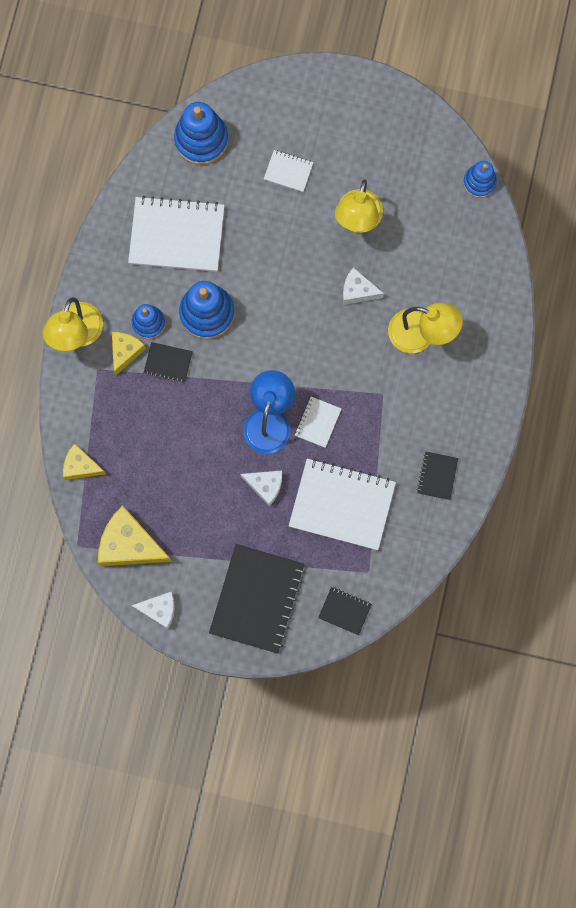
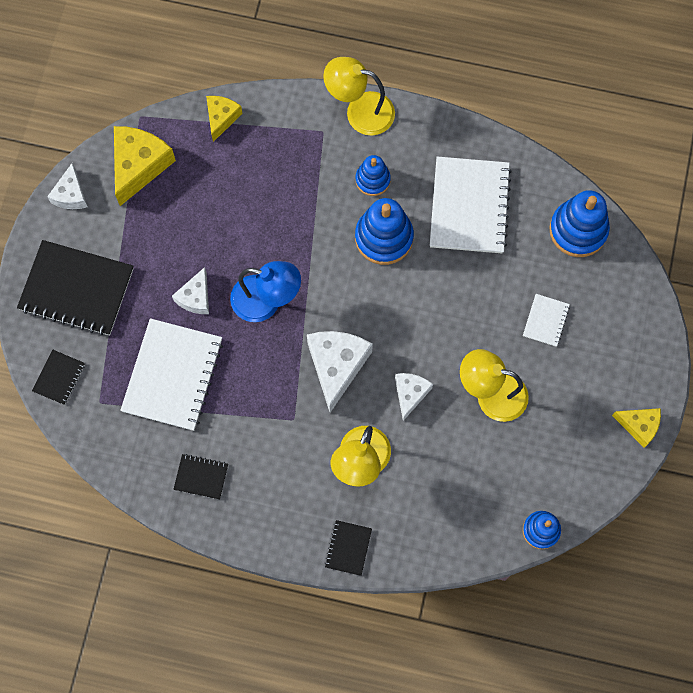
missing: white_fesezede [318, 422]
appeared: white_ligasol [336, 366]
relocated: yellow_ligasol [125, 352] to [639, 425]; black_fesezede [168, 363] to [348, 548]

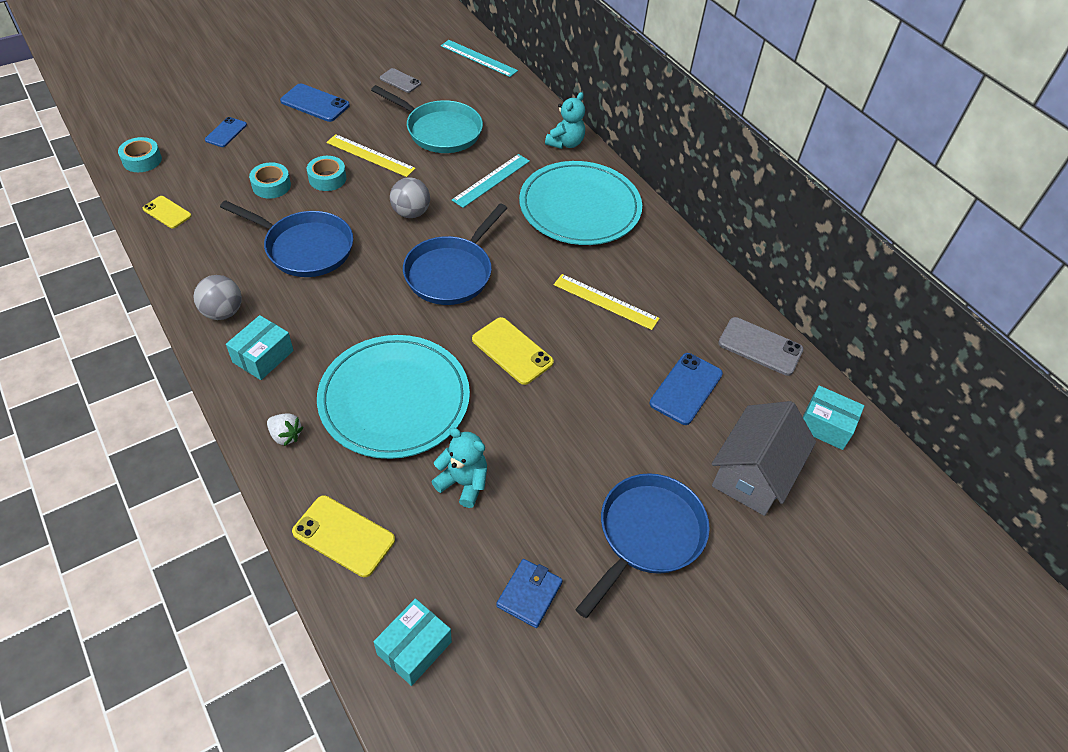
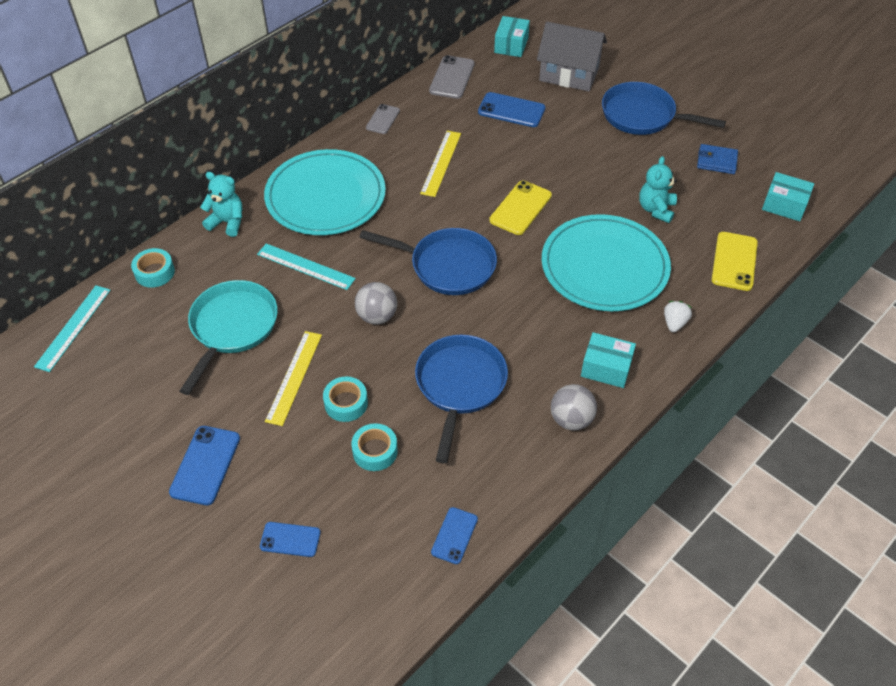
relocated: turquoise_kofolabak [142, 160] to [154, 272]; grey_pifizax [400, 81] to [383, 119]
colour: yellow_pifizax [167, 212] to blue_pifizax [454, 535]

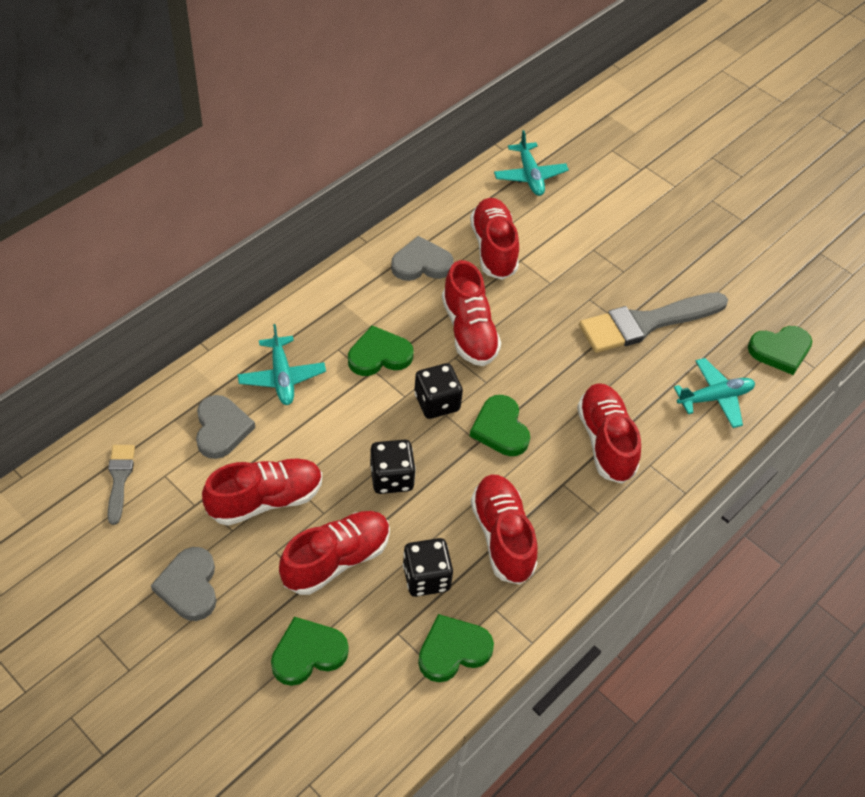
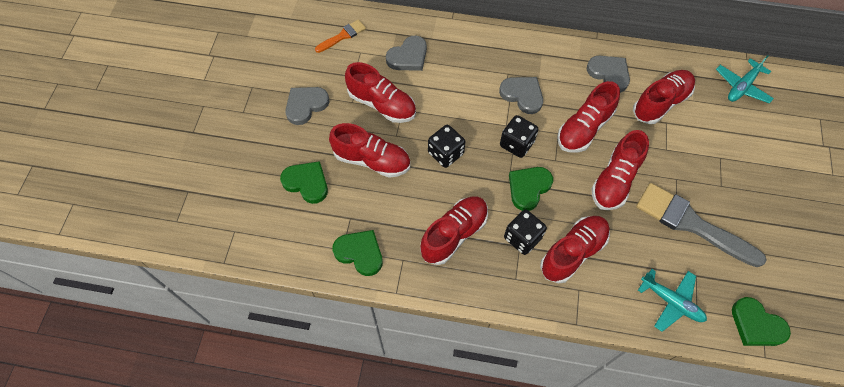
missing: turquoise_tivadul [282, 377]
appeared: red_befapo [615, 180]
relocated: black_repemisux [426, 577] to [522, 238]
colour: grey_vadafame [119, 479] to orange_vadafame [342, 36]; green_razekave [379, 355] to grey_razekave [522, 95]

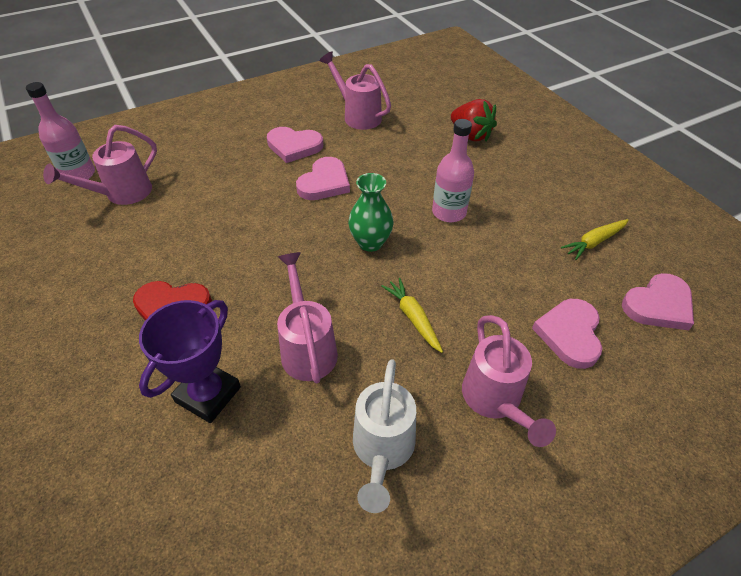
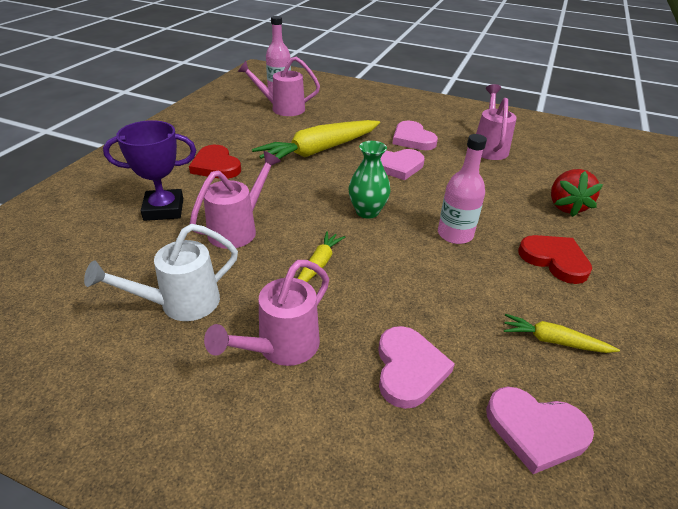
appeared: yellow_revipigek [319, 150]; red_razekave [554, 260]
spun: pink_razekave [569, 334] = [409, 369] 120 degrees clockwise

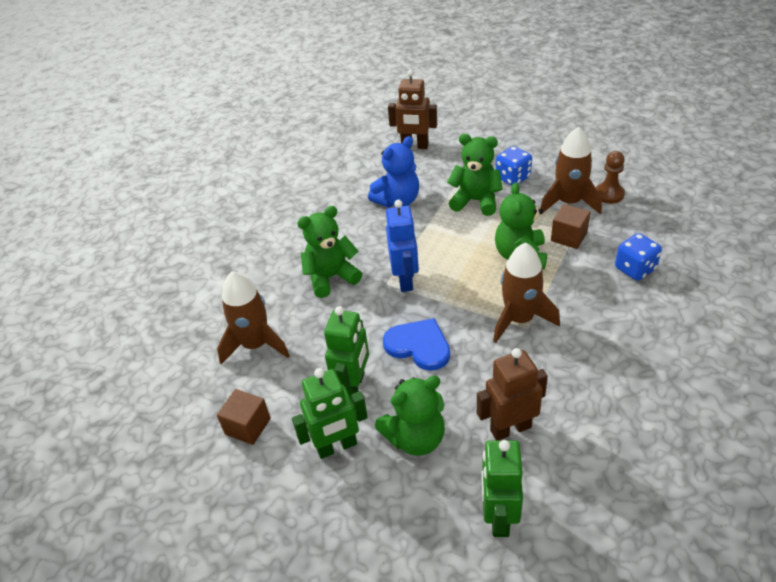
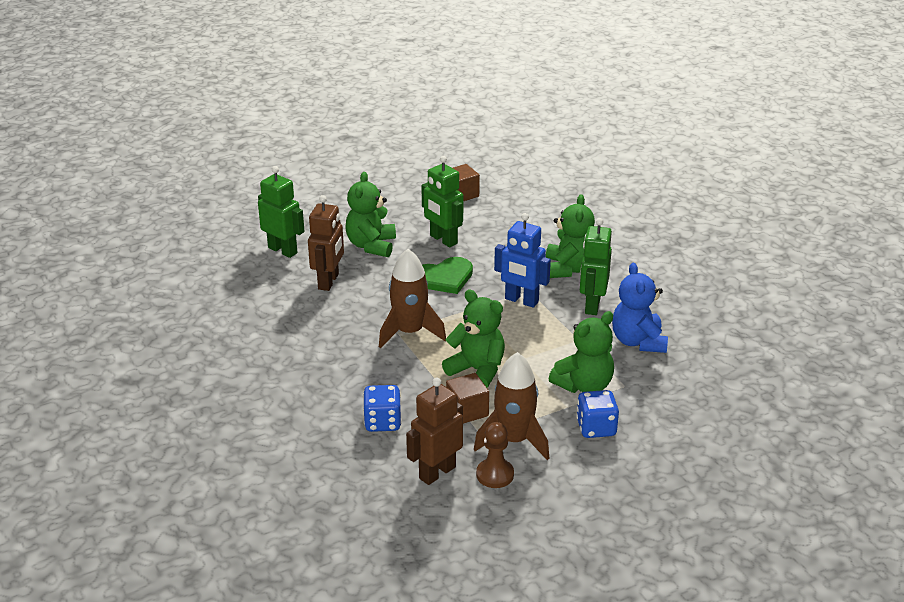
missing: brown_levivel [256, 345]
relocated: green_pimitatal [337, 447] to [592, 305]; brown_pimitatal [414, 146] to [437, 472]
colour: blue_razekave [418, 346] to green_razekave [444, 278]

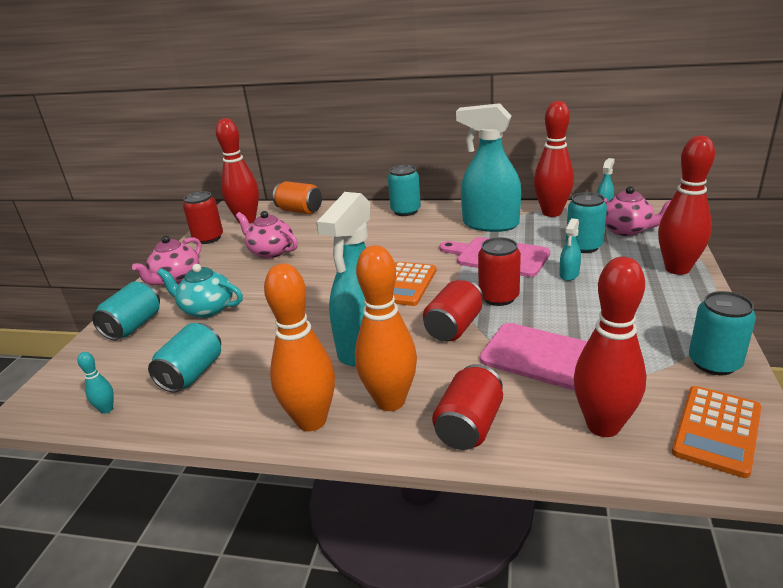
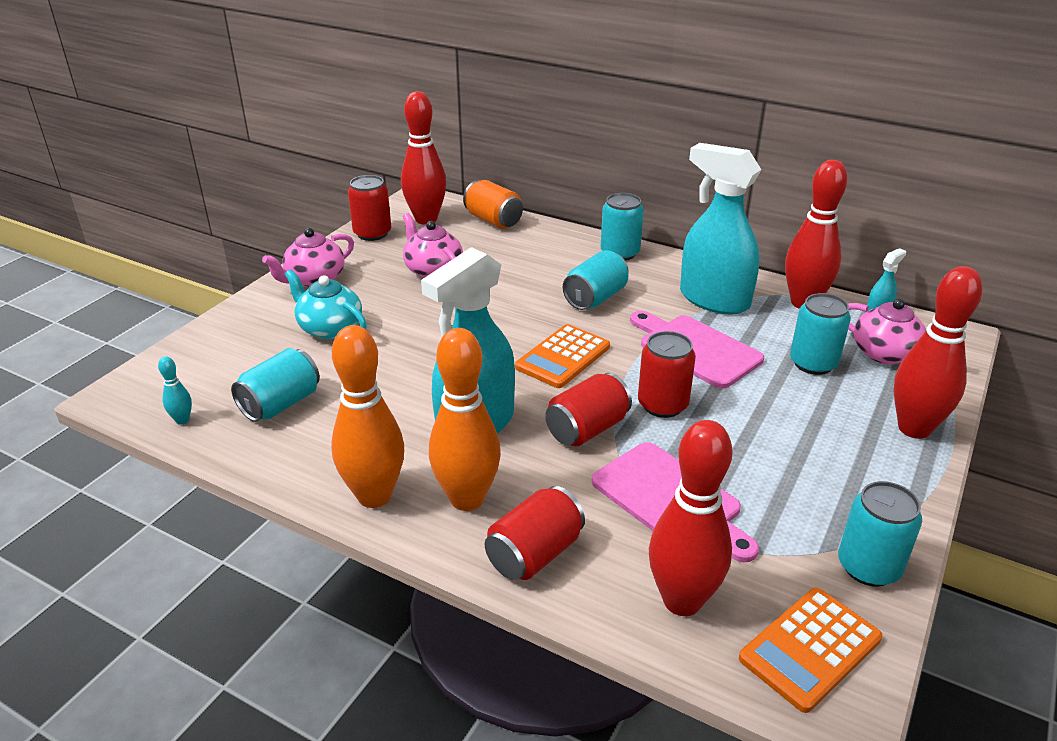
missing: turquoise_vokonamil [569, 274]
relocated: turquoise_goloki [133, 326] to [595, 298]

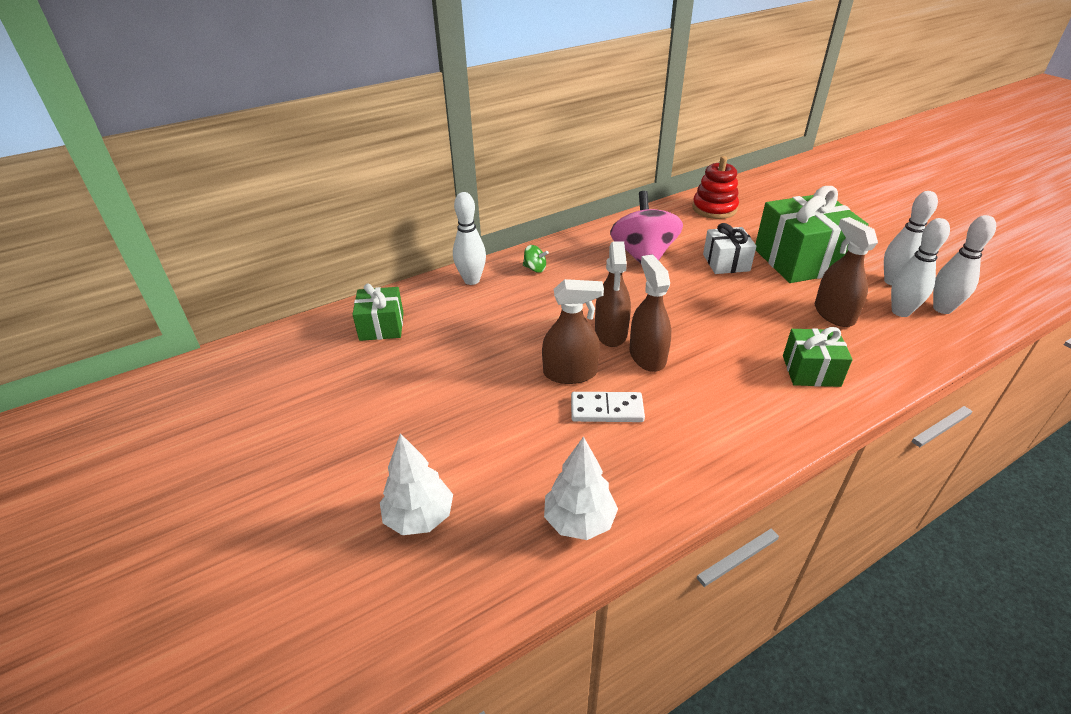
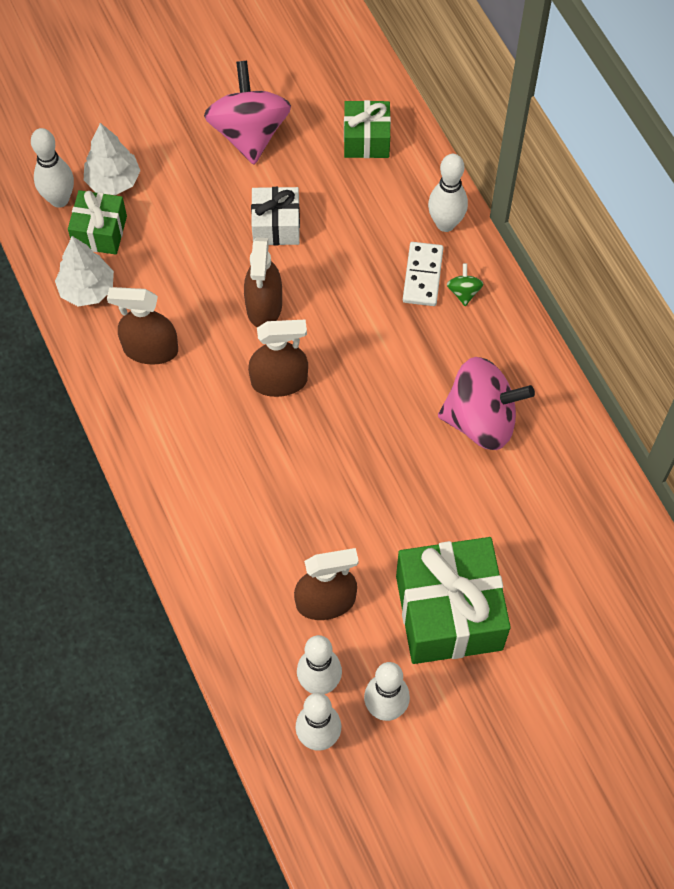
missing: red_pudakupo [714, 208]
appeared: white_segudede [59, 199]; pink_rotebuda [249, 133]
relocated: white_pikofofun [606, 410] to [422, 276]; brown_vokonamil [611, 333] to [150, 349]; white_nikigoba [726, 262] to [276, 226]; green_nikigoba [811, 371] to [100, 232]
spun: green_rotebuda [535, 268] = [463, 292] 150 degrees clockwise

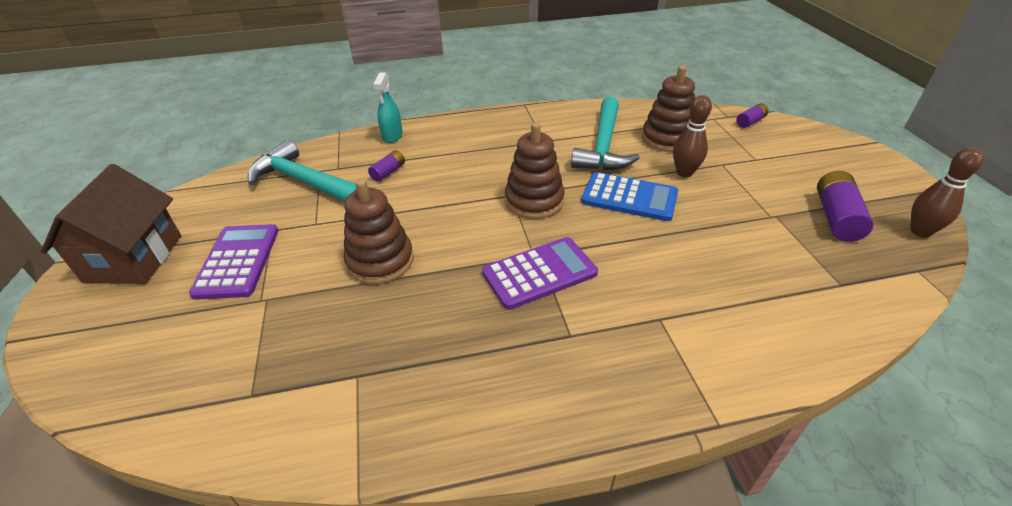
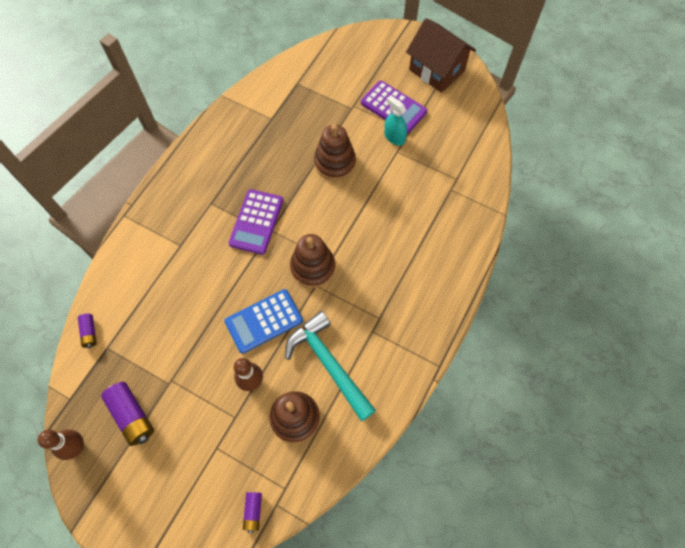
missing: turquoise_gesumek [304, 182]
relocated: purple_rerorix [388, 172] to [89, 332]; turquoise_vokonamil [392, 136] to [394, 137]

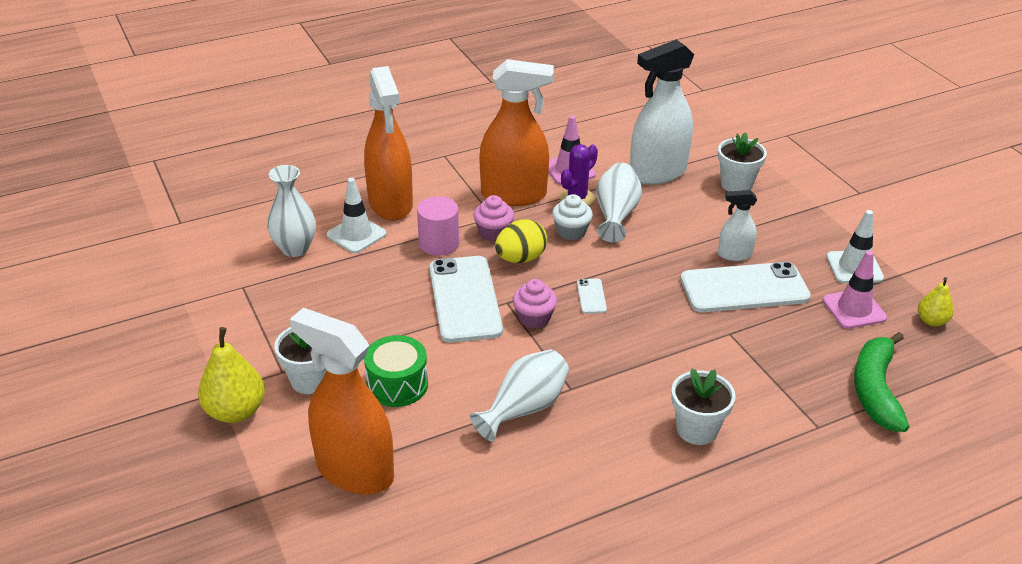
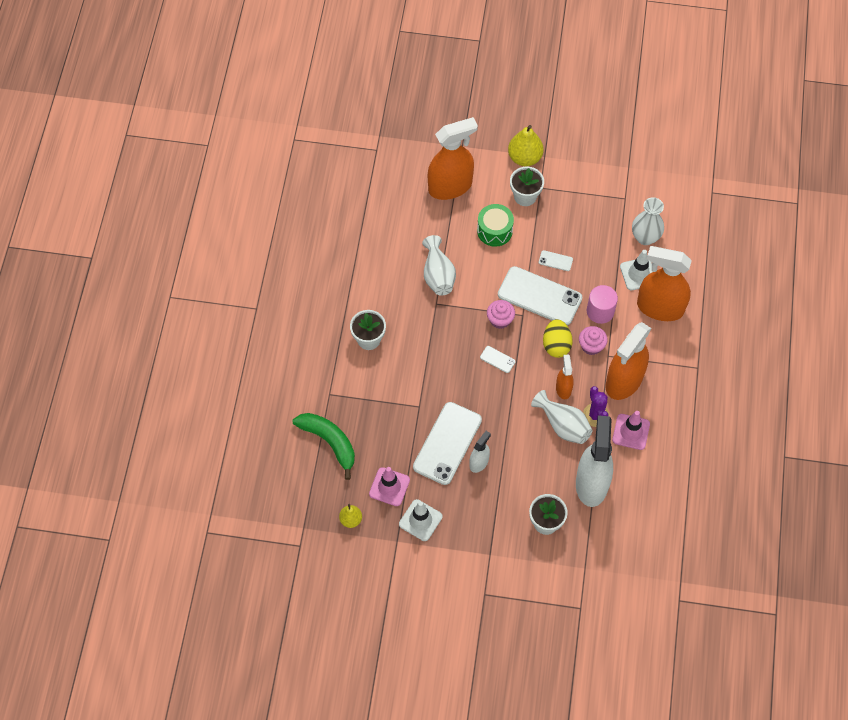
appeared: white_pifizax [555, 261]
exchanged: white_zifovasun [571, 231] to orange_vokonamil [563, 388]

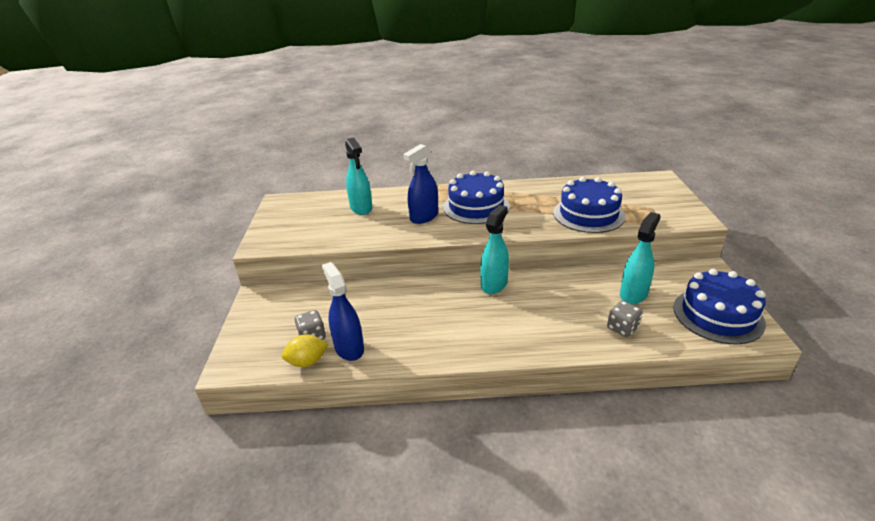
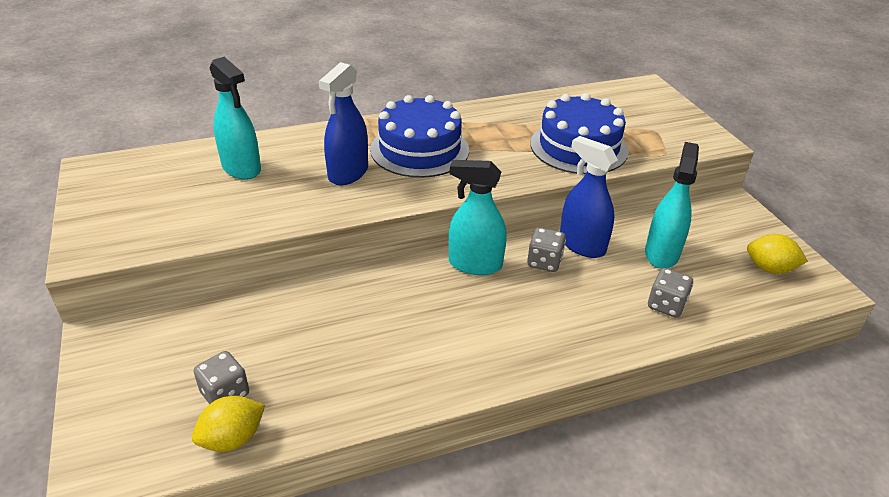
appeared: grey_repemisux [544, 262]
relocated: blue_vokonamil [349, 348] to [582, 245]
exchanged: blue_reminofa [718, 315] to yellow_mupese [769, 268]
spun: turquoise_vokonamil [494, 284] = [475, 264] 90 degrees counterclockwise

